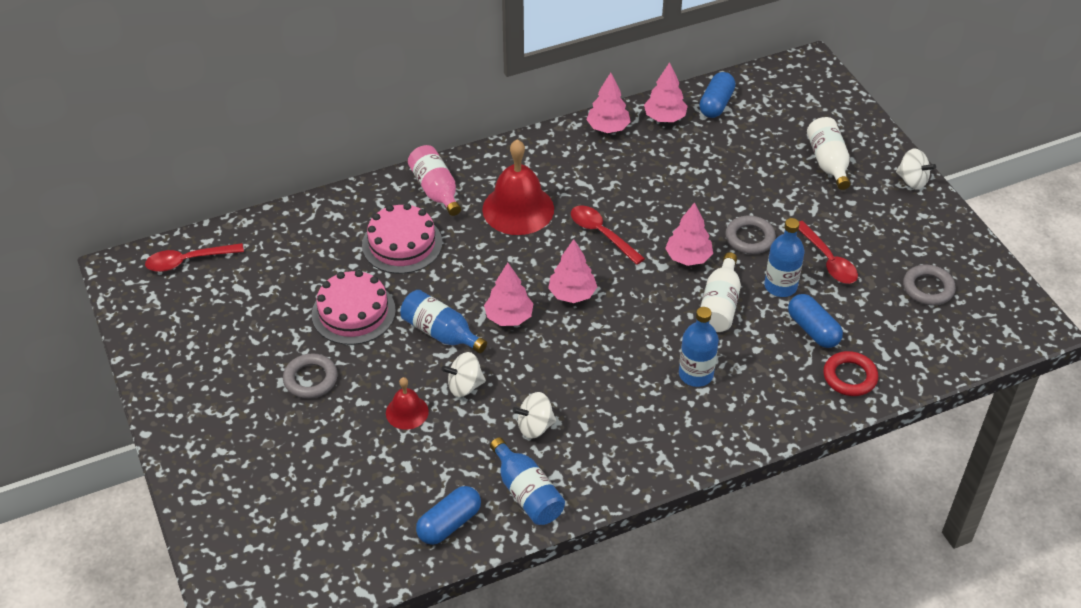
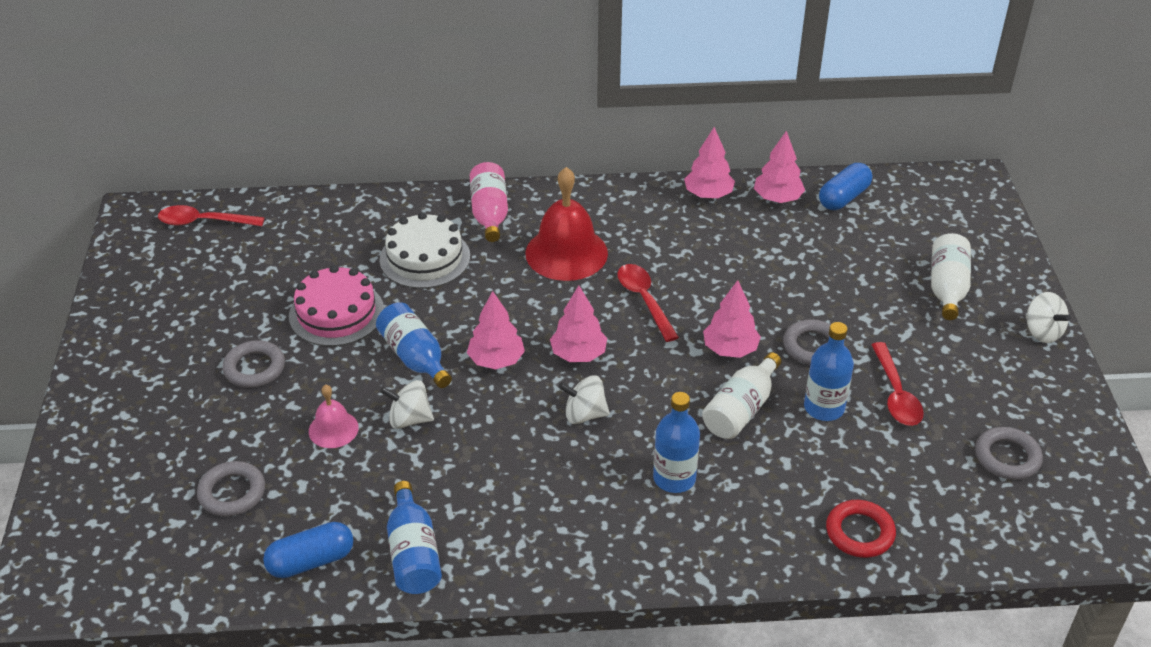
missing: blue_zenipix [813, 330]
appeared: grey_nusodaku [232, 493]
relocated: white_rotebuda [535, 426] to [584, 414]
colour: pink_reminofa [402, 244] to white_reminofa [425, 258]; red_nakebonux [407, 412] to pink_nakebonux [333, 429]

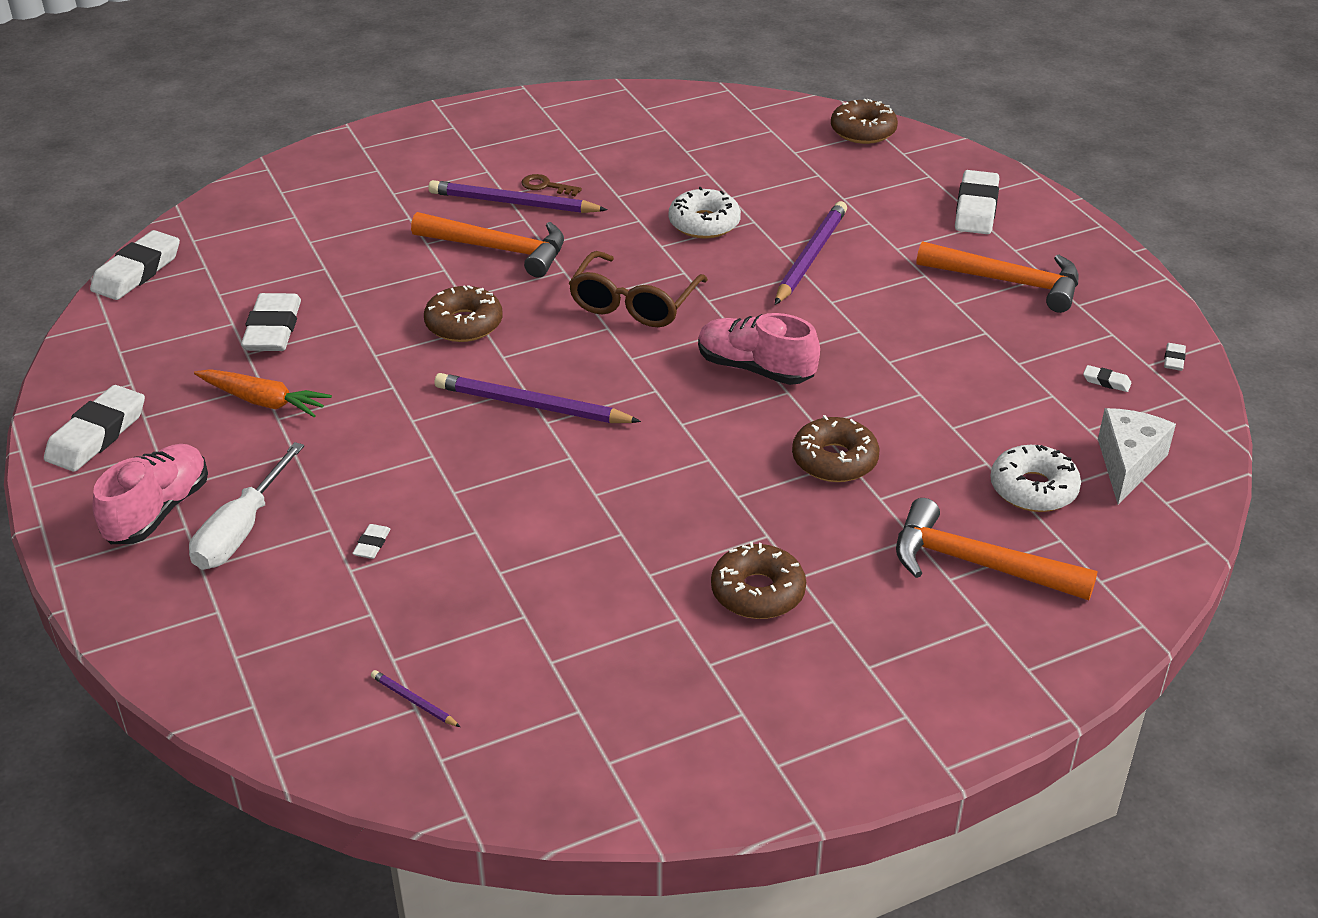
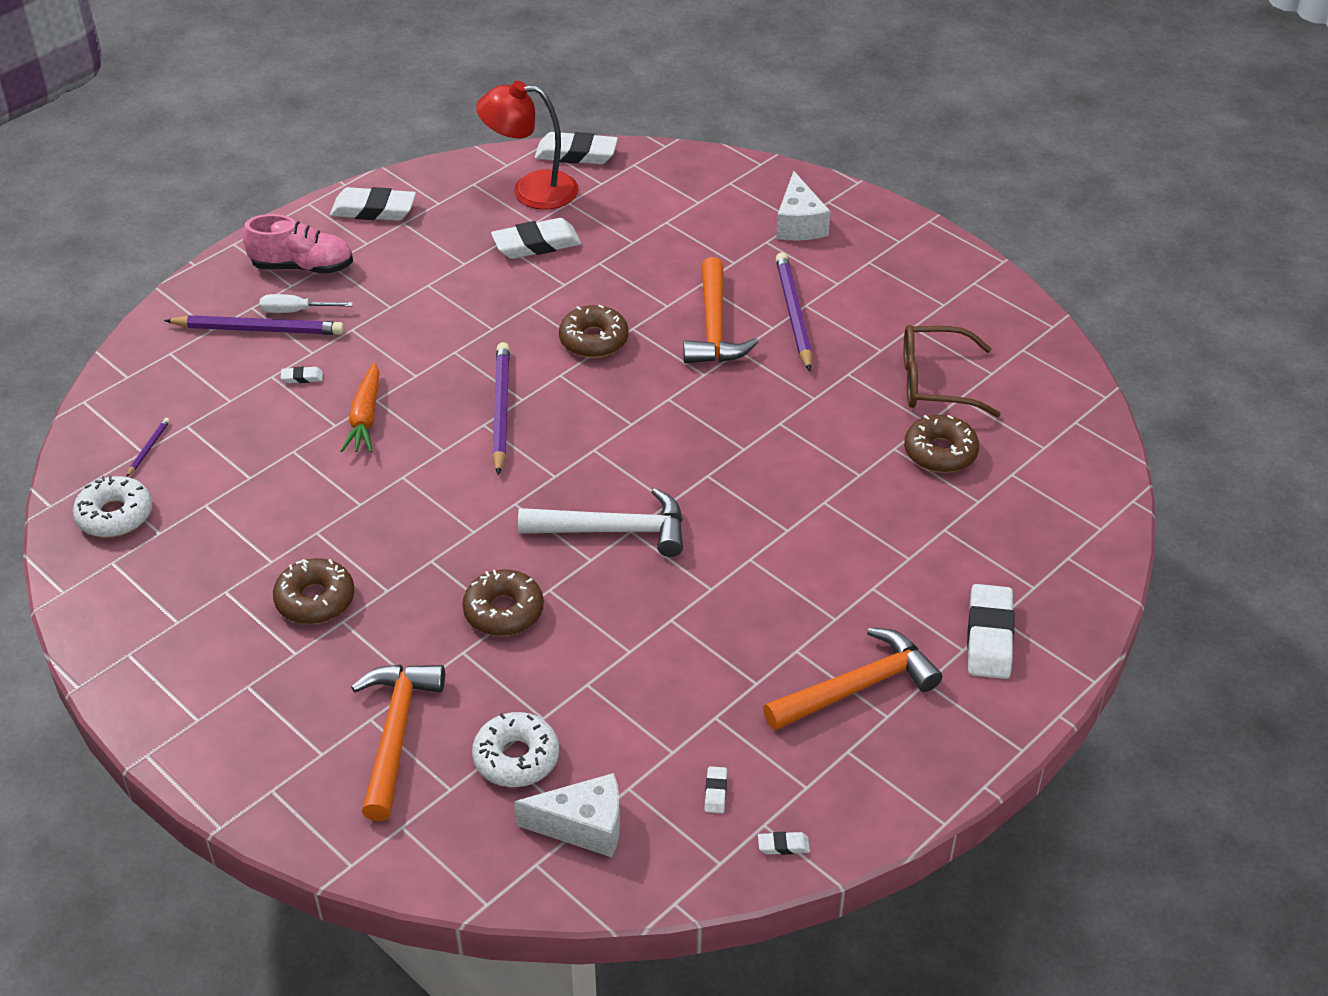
missing: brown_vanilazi [546, 186]
appeared: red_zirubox [531, 190]; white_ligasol [799, 224]
relocated: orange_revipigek [263, 401] to [365, 417]; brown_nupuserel [633, 304] to [934, 382]; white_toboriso [704, 223] to [115, 515]; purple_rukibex [810, 257] to [258, 329]; brown_toboriso [863, 131] to [940, 452]
exchanged: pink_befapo [755, 369] to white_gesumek [614, 530]
spun: orange_gesumek [1009, 282] = [858, 687] 120 degrees counterclockwise; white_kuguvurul [976, 208] = [989, 637] 75 degrees counterclockwise
size: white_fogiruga [241, 530] = [295, 311] x0.65

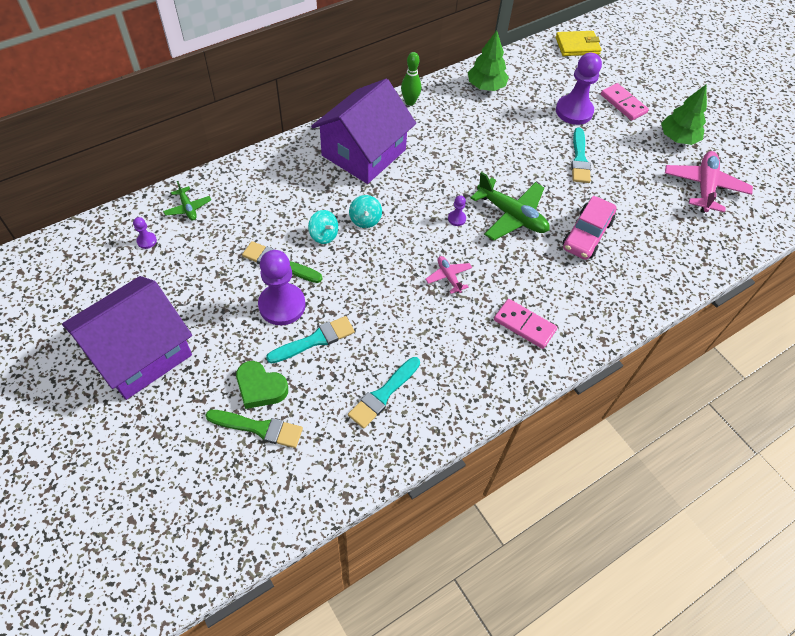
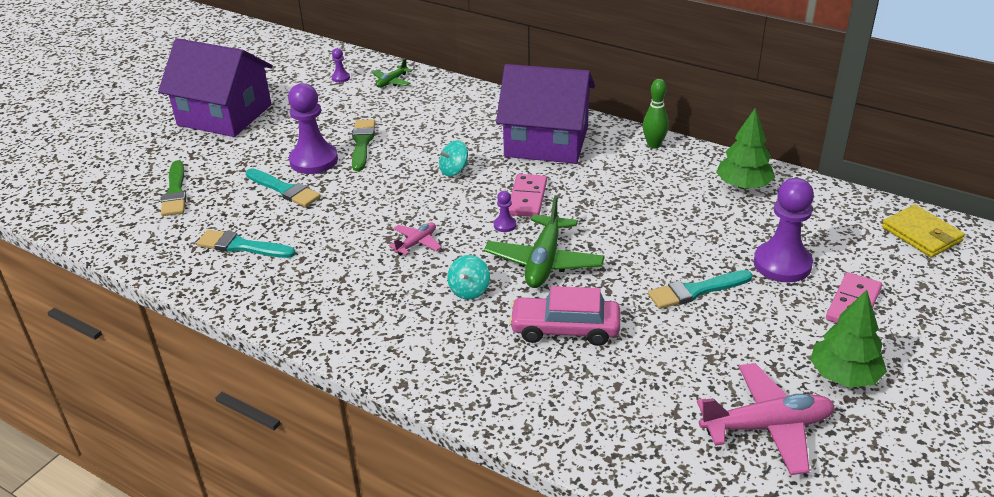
missing: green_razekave [260, 388]
relocated: turquoise_rotebuda [324, 235] to [469, 290]; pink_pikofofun [524, 325] to [527, 198]

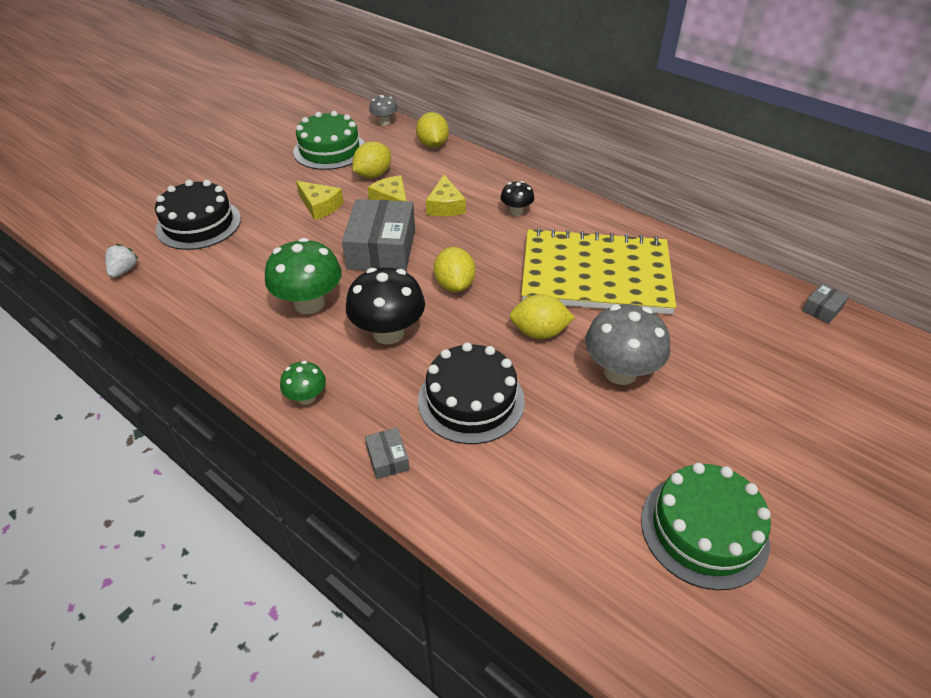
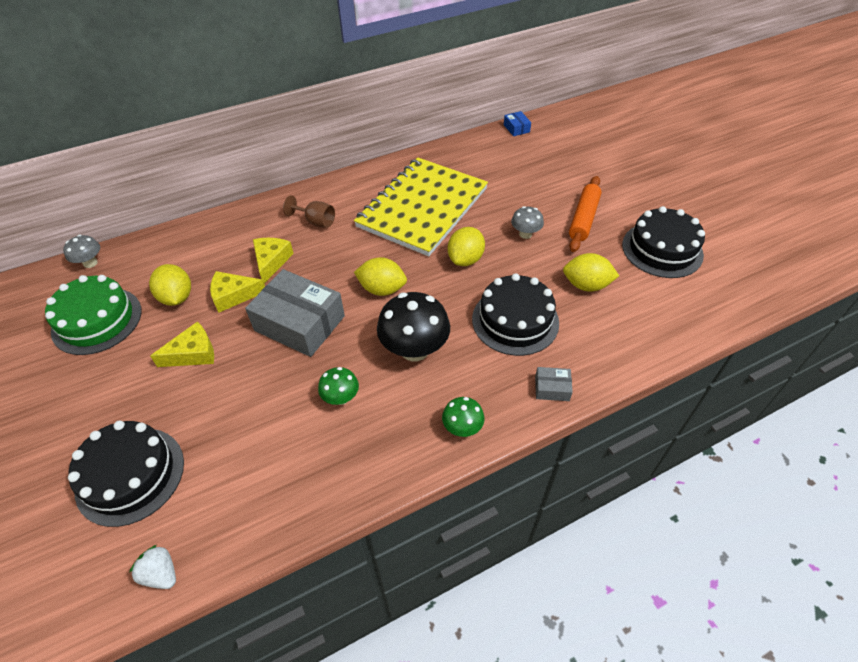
appeared: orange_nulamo [583, 219]
relocated: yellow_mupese [433, 144] to [586, 285]
exchanged: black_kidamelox [516, 211] to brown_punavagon [316, 221]
colour: green_reminofa [704, 530] to black_reminofa [662, 249]; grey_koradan [822, 309] to blue_koradan [516, 128]
spun: yellow_ligasol [445, 206] = [271, 261] 105 degrees counterclockwise
size: green_kidamelox [309, 304] = [341, 398] x0.53; grey_kidamelox [620, 372] = [525, 234] x0.53

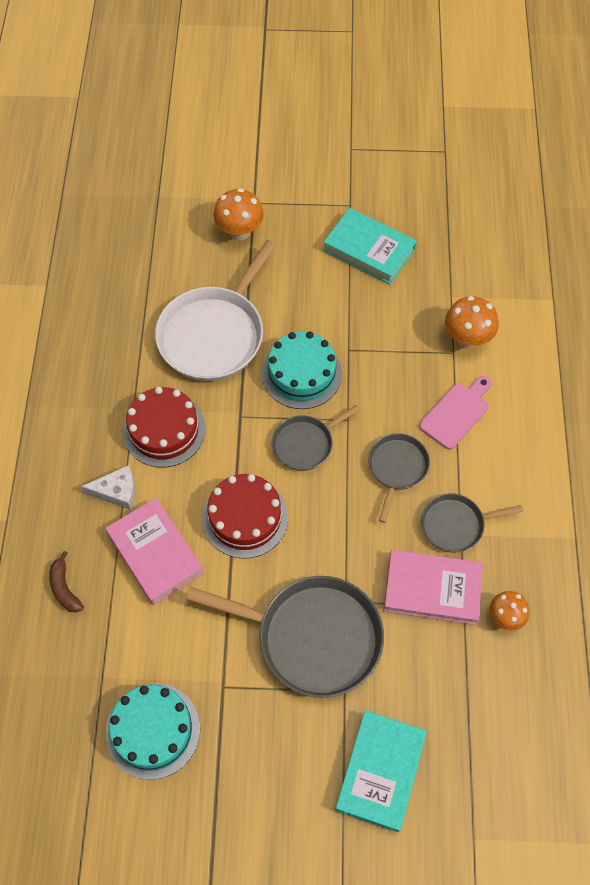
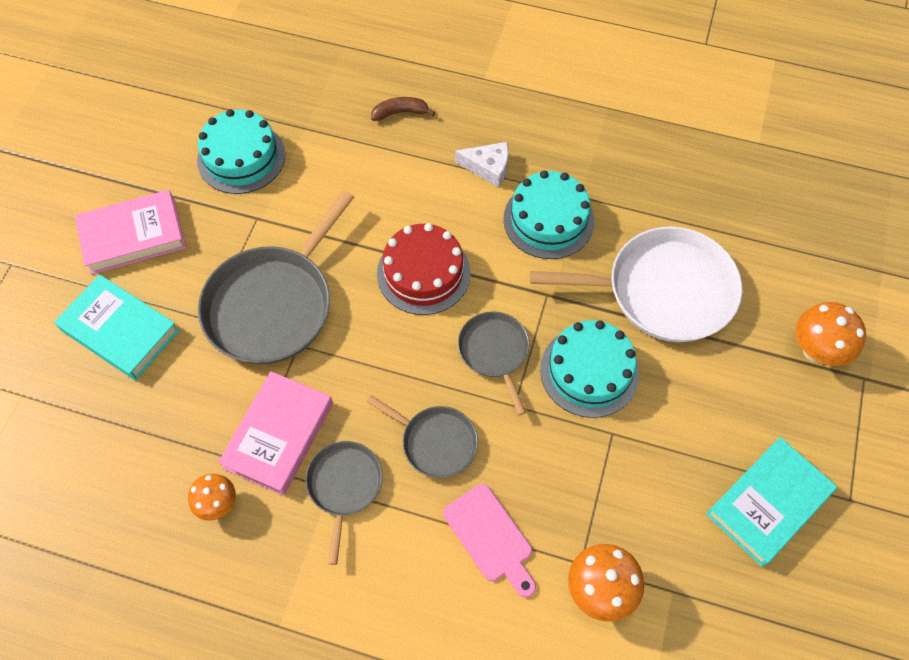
relocated: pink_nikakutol [155, 553] to [133, 236]
colour: red_reminofa [164, 430] to turquoise_reminofa [548, 220]
spun: white_ligasol [117, 491] = [488, 167] 90 degrees counterclockwise; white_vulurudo [214, 334] = [663, 291] 135 degrees clockwise

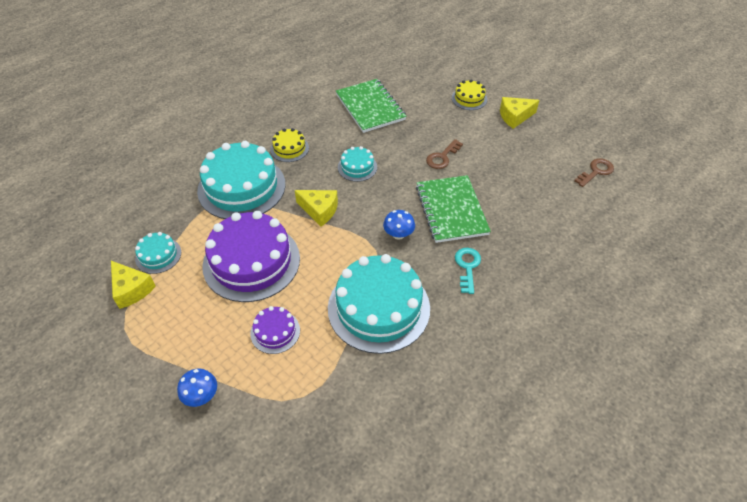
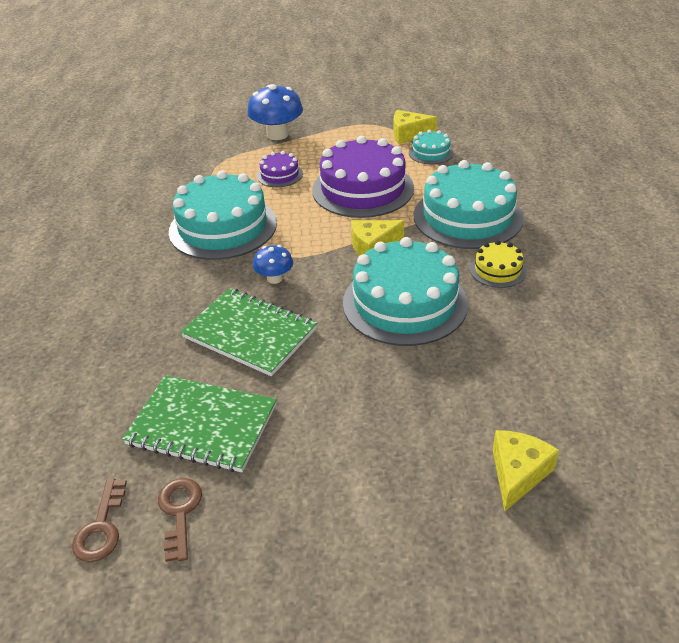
missing: yellow_reminofa [469, 98]; turquoise_vanilazi [467, 267]
relocated: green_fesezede [370, 107] to [202, 425]; brown_vanilazi [442, 157] to [180, 512]; yellow_ligasol [515, 117] to [517, 474]
size: blue_kidamelox [201, 396] = [277, 134] x1.79; turquoise_reminofa [357, 167] = [405, 303] x2.13

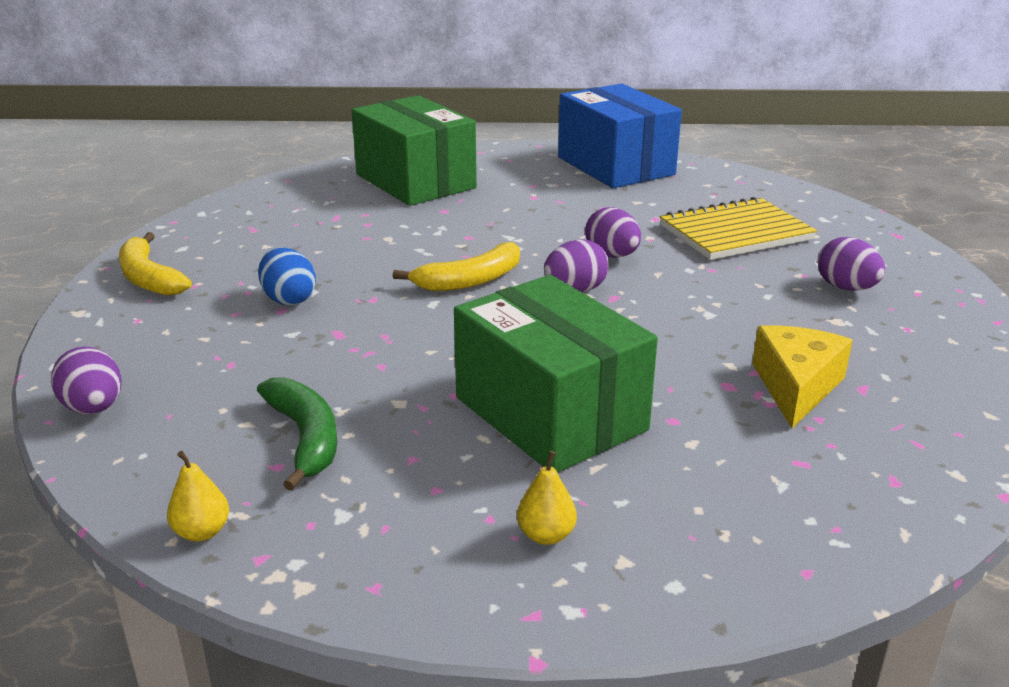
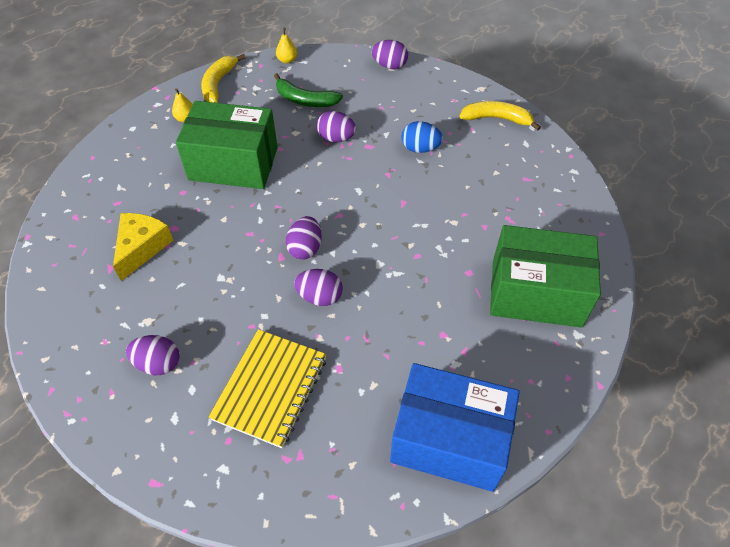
appeared: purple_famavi [336, 138]
relocated: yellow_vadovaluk [470, 280] to [218, 83]
spun: yellow_ligasol [796, 386] = [142, 247] 135 degrees counterclockwise

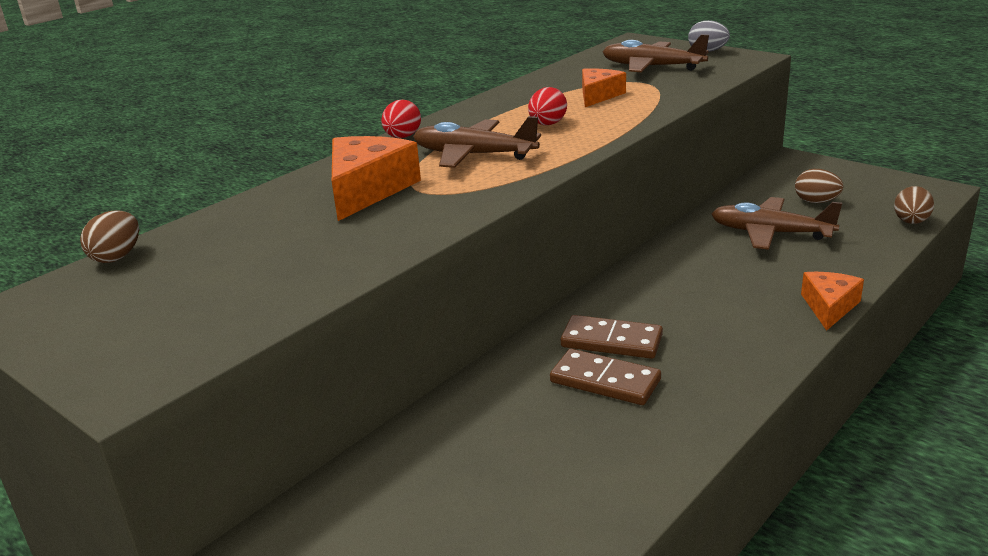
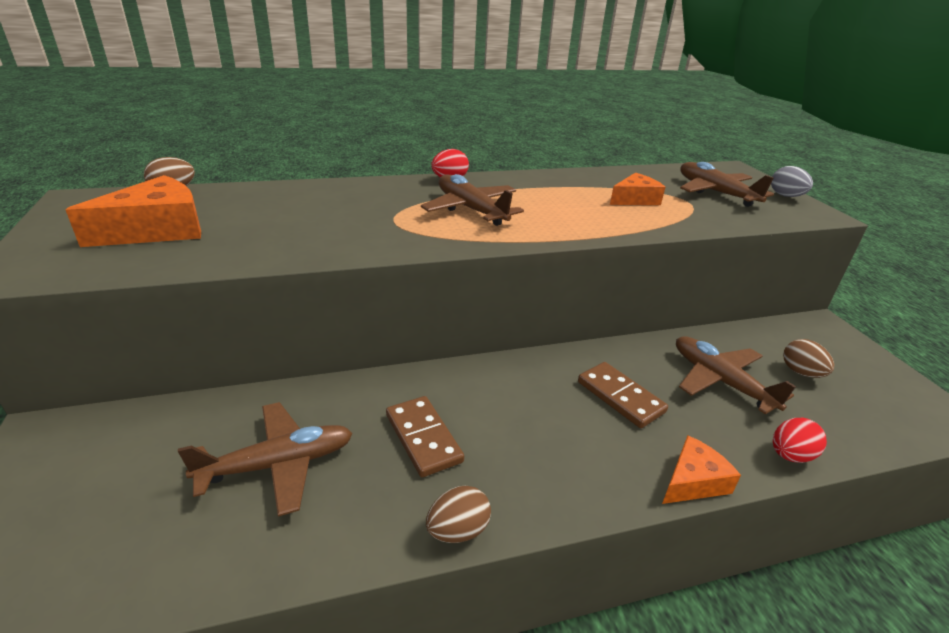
appeared: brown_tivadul [278, 464]
relocated: orange_ligasol [367, 190] to [157, 229]; red_famavi [547, 124] to [790, 455]; brown_pikofofun [611, 341] to [620, 397]; brown_famavi [911, 222] to [458, 530]

